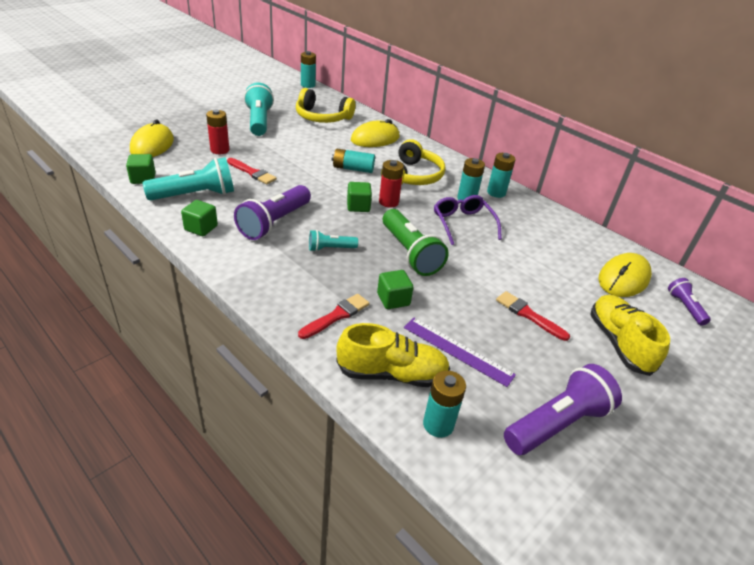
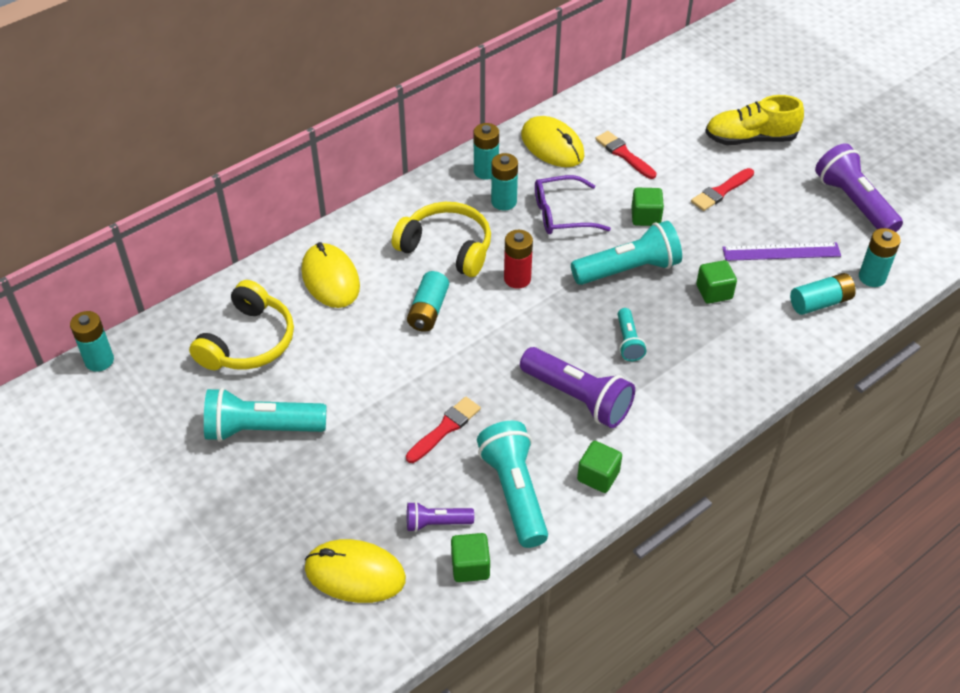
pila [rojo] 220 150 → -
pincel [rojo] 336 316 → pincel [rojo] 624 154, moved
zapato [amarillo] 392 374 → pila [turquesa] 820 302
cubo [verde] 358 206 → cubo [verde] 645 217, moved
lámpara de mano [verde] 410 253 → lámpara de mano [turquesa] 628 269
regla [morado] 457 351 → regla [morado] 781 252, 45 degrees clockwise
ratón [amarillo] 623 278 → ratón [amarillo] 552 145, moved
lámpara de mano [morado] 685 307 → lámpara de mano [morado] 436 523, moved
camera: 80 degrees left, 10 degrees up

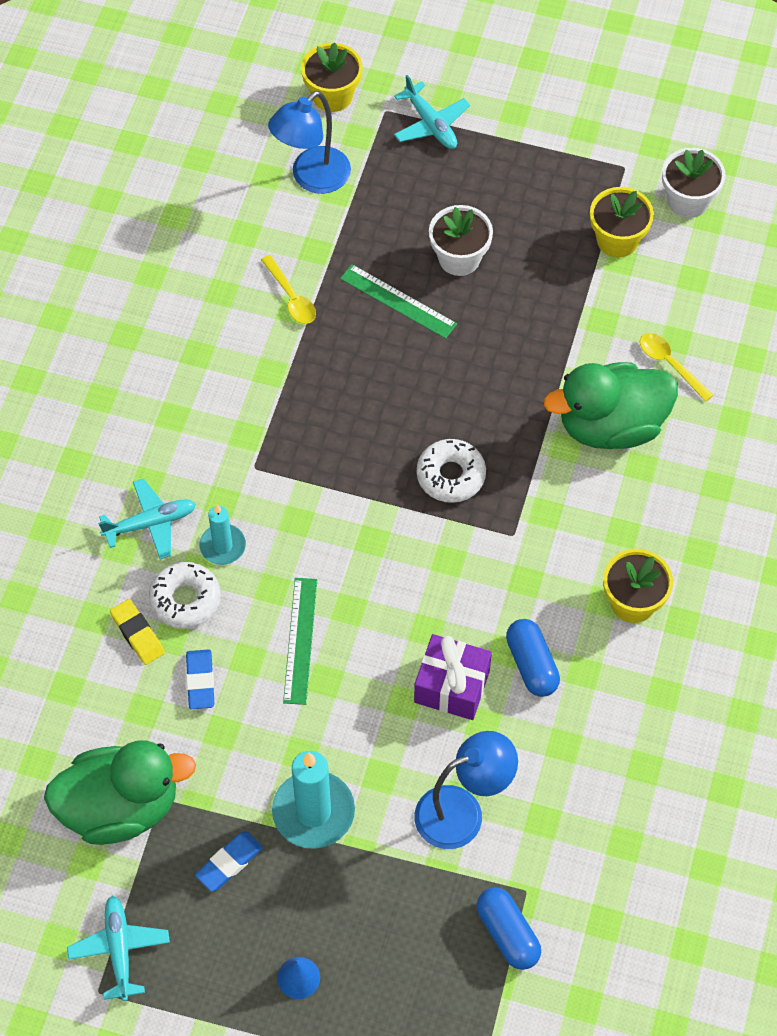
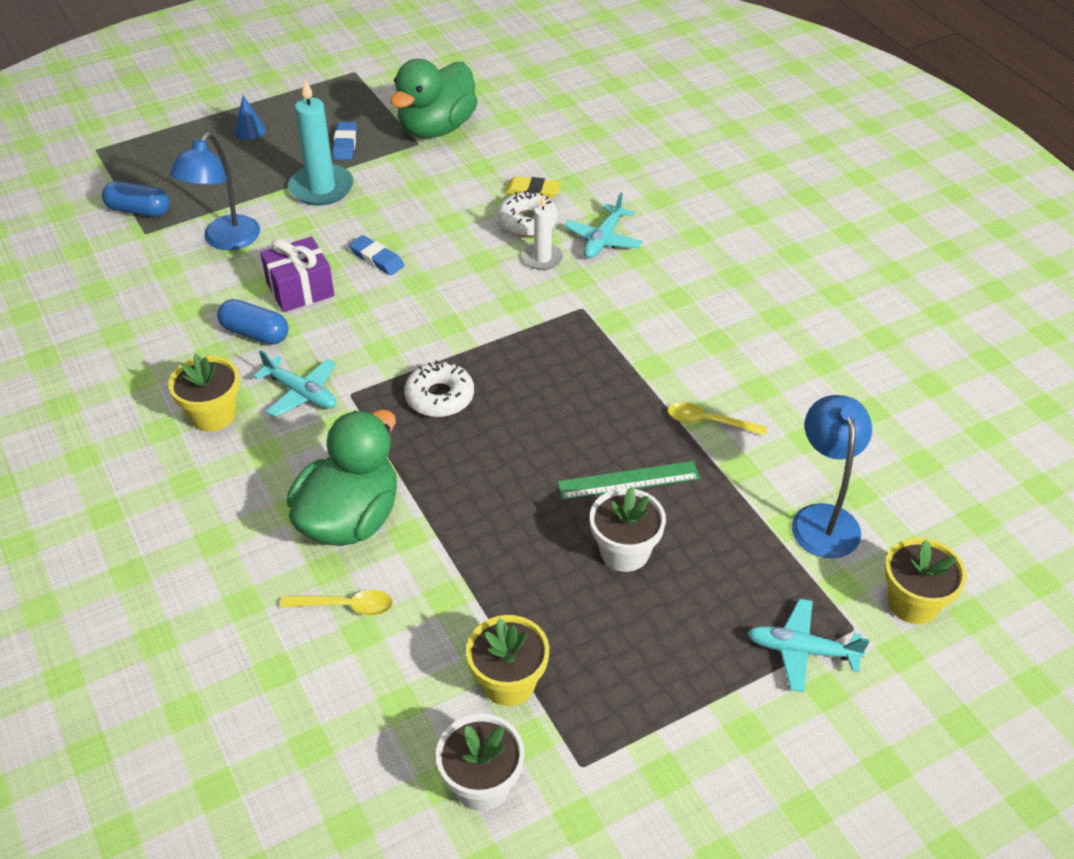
avión [turquesa] 119 949 → avión [turquesa] 301 393, moved
goma de borrar [azul] 200 681 → goma de borrar [azul] 377 259, moved
vela [turquesa] 222 546 → vela [blanco] 542 258
regla [verde] 300 640 → -
camera: 135 degrees right, 15 degrees down

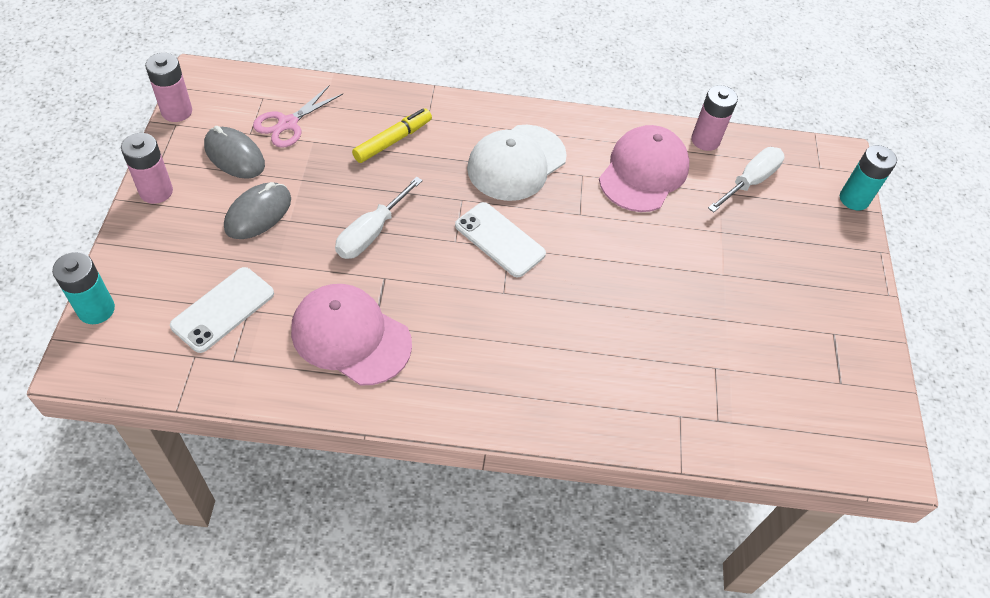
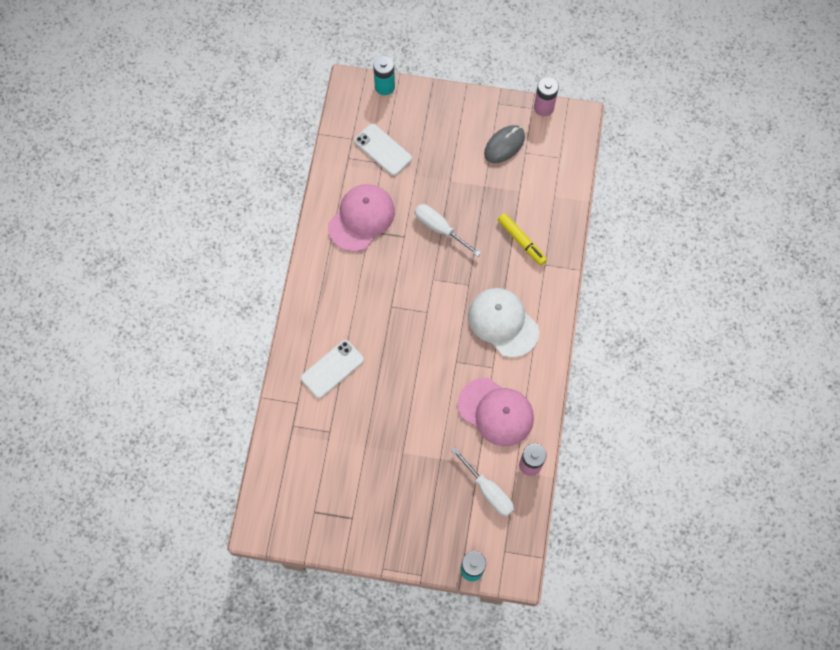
pila [rosa] 156 191 → -
ratón [gris] 258 213 → -
tijeras [rosa] 288 124 → -
móvil [blanco] 499 240 → móvil [blanco] 332 369, moved
camera: 100 degrees right, 15 degrees up

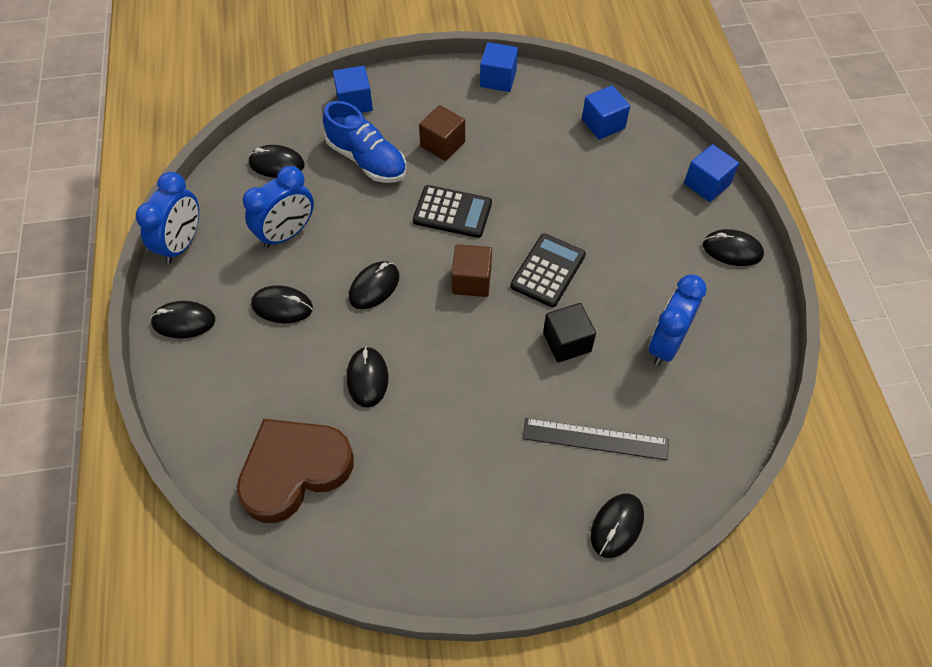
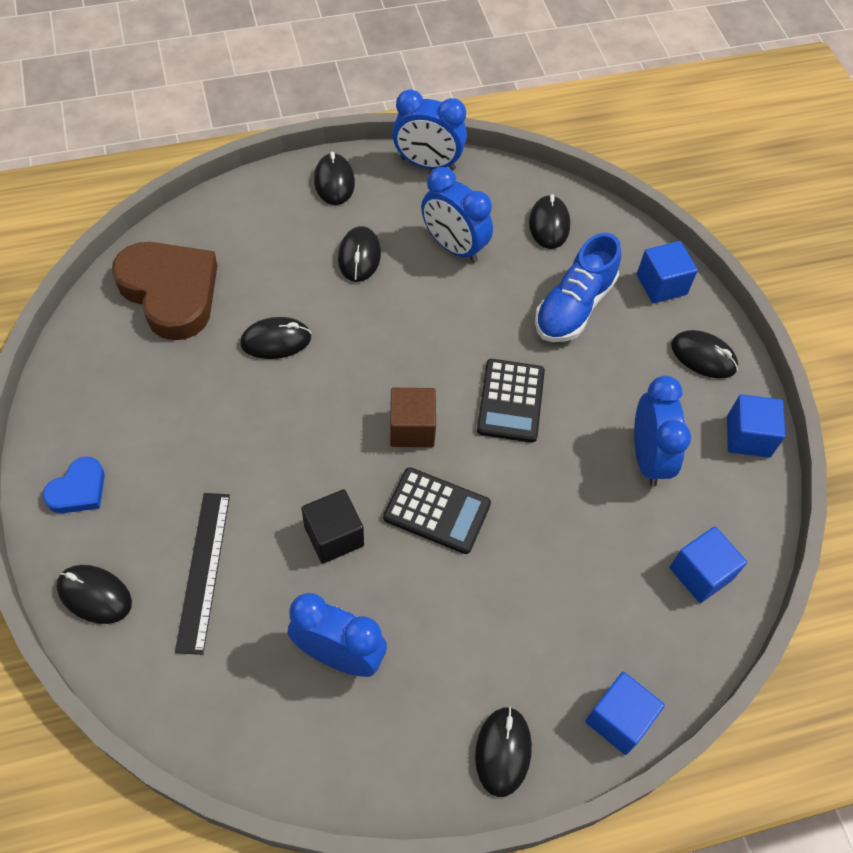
ratón [negro] 374 287 → ratón [negro] 703 357, moved
cubo [marrón] 442 144 → -
- → corazón [azul] 78 490
- → despertador [azul] 648 458
camera: 80 degrees right, 0 degrees up

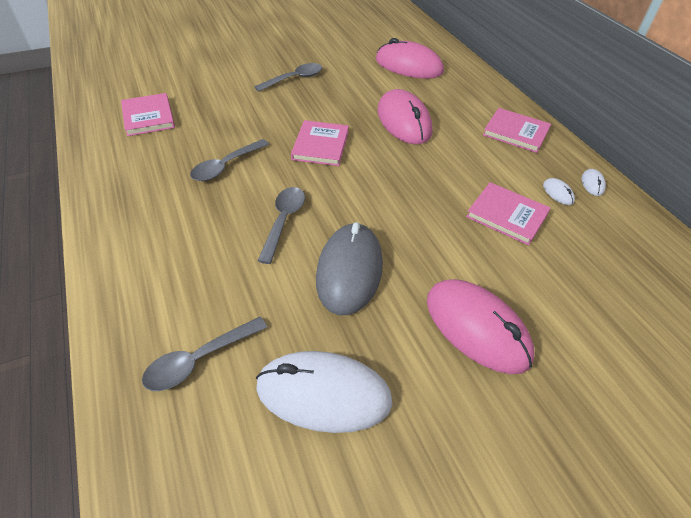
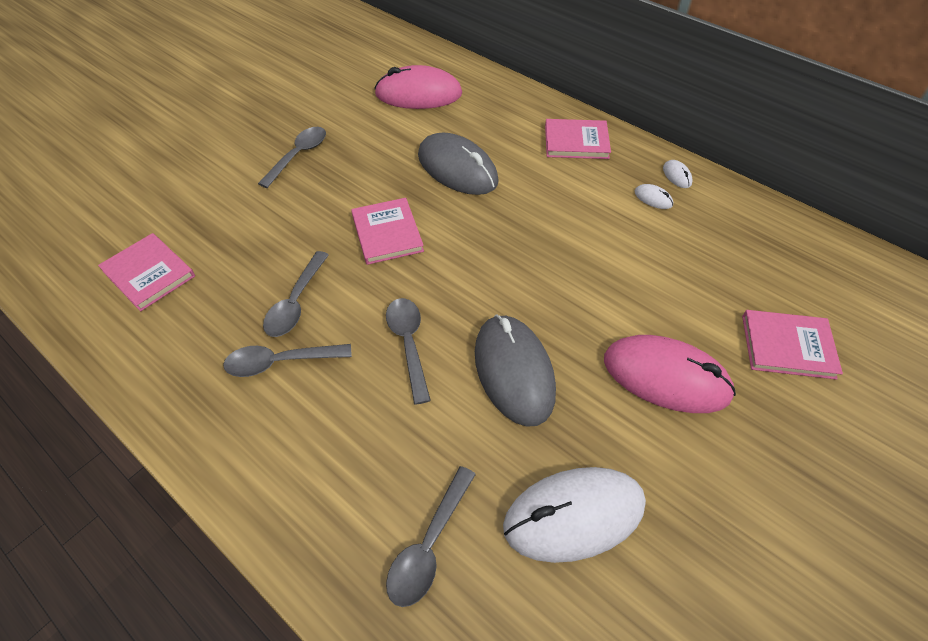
ratón [rosa] 404 121 → ratón [gris] 457 169
libro [rosa] 507 215 → libro [rosa] 787 346, moved
- → cuchara [gris] 280 362
camera: 25 degrees left, 5 degrees up

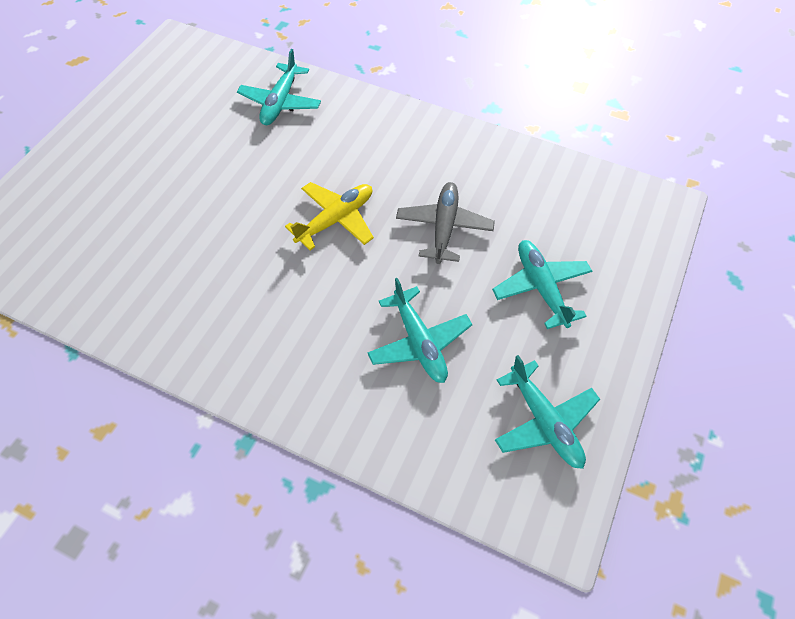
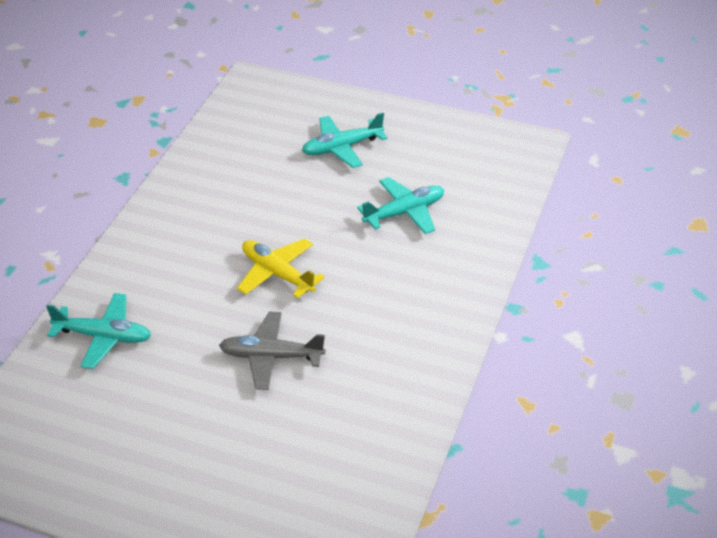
avión [gris] 444 227 → avión [gris] 271 356, moved
avión [turquesa] 544 422 → -
camera: 95 degrees left, 15 degrees down

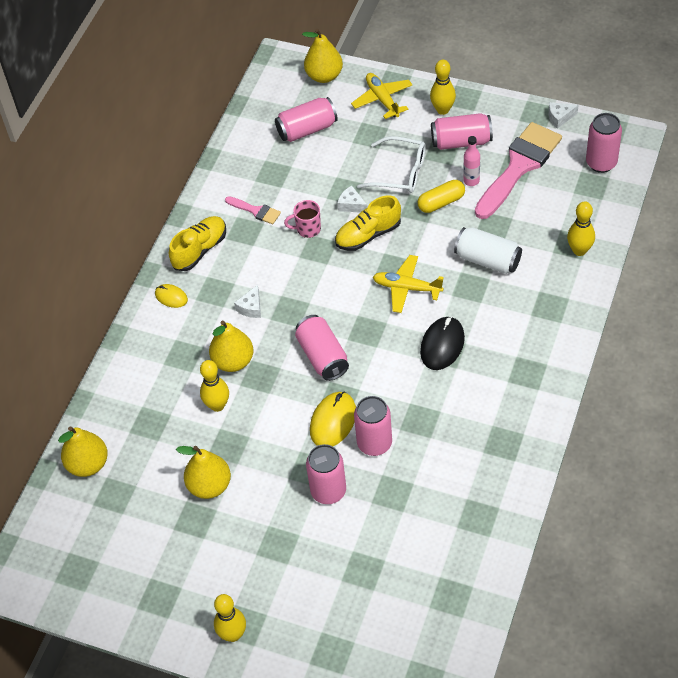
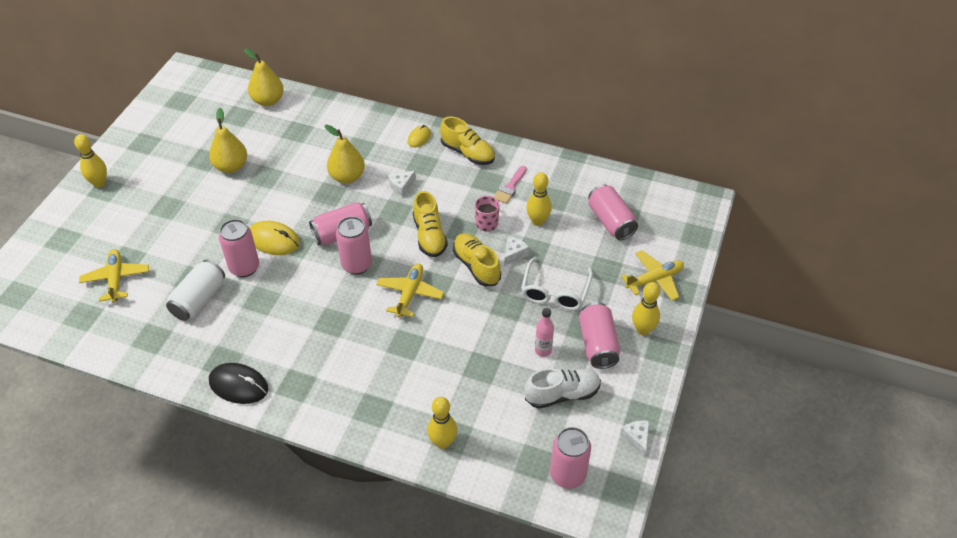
bolo [amarillo] 217 405 → bolo [amarillo] 538 221, moved
queso [blanco] 251 308 → queso [blanco] 401 186, 60 degrees counterclockwise
pera [amarillo] 324 76 → -
lata [rosa] 328 491 → lata [rosa] 356 265, moved
cápsula [amarillo] 441 202 → -
ratón [negro] 442 345 → ratón [negro] 238 385, moved
lata [blanco] 487 260 → lata [blanco] 199 300, moved
pincel [rosa] 519 167 → zapato [blanco] 562 394
- → avión [amarillo] 116 279
- → zapato [amarillo] 429 236
camera: 85 degrees right, 5 degrees down

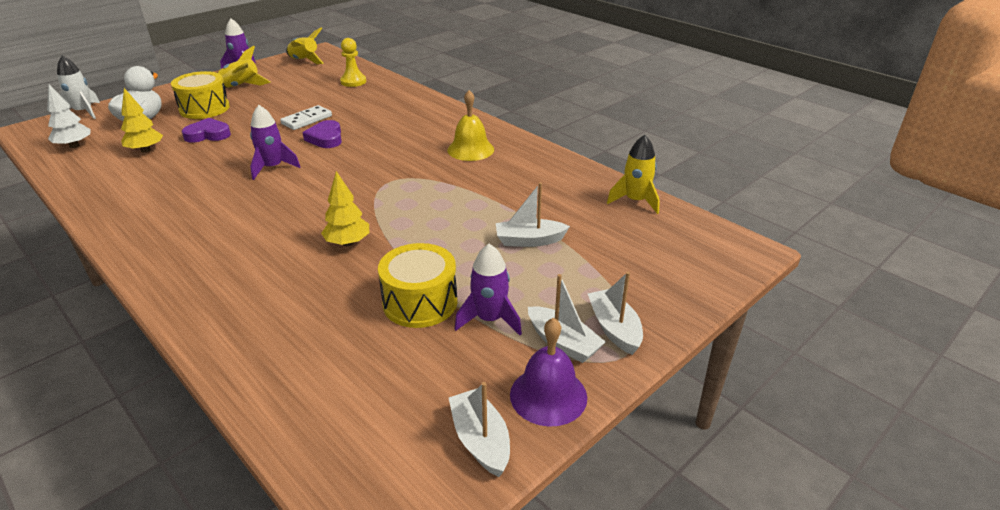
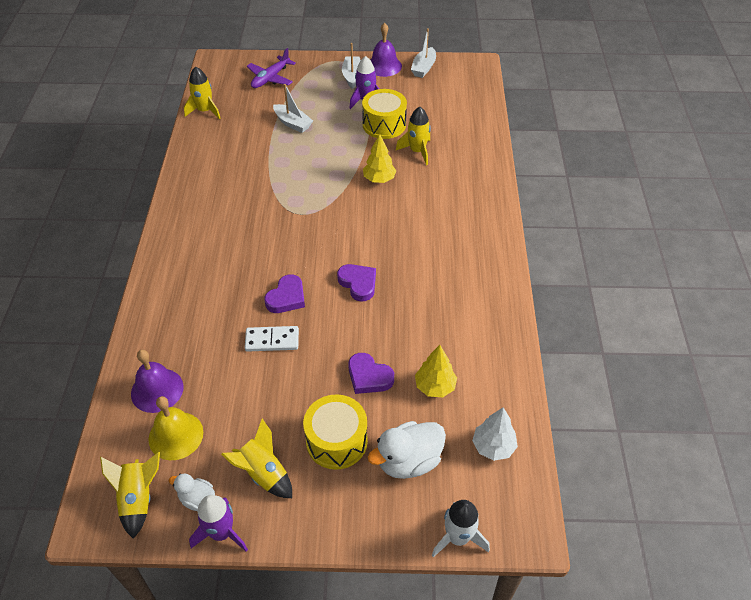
cohete [morado] 273 167 → corazón [morado] 358 283
peón [amarillo] 353 82 → campana [morado] 157 390
campana [amarillo] 470 149 → campana [amarillo] 176 435, moved
barco [blanco] 614 328 → -
- → pato [blanco] 197 499
- → avión [morado] 270 78
- → cohete [amarillo] 417 151
camera: 135 degrees left, 15 degrees up

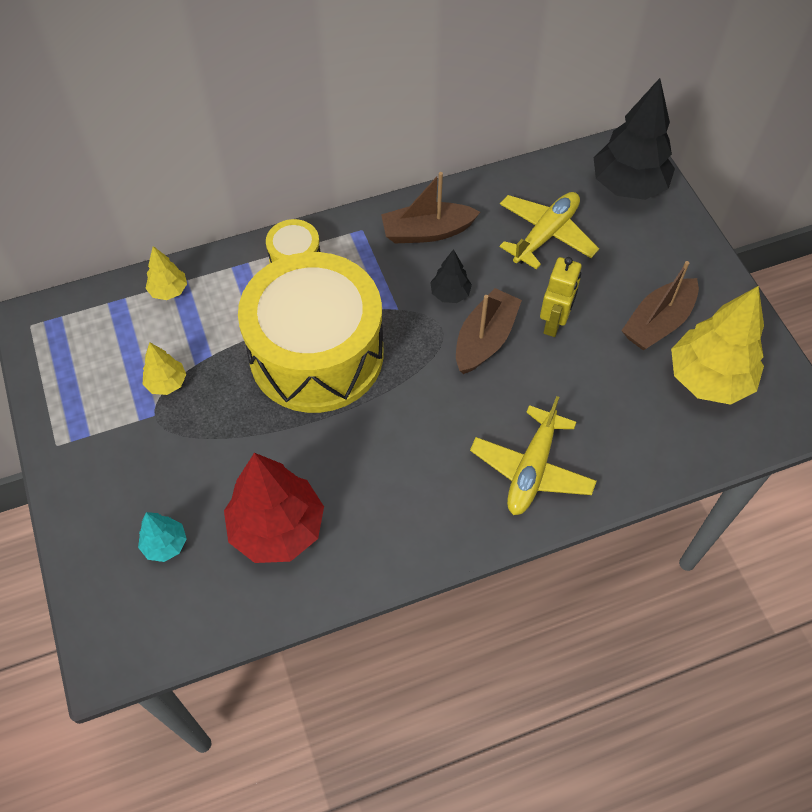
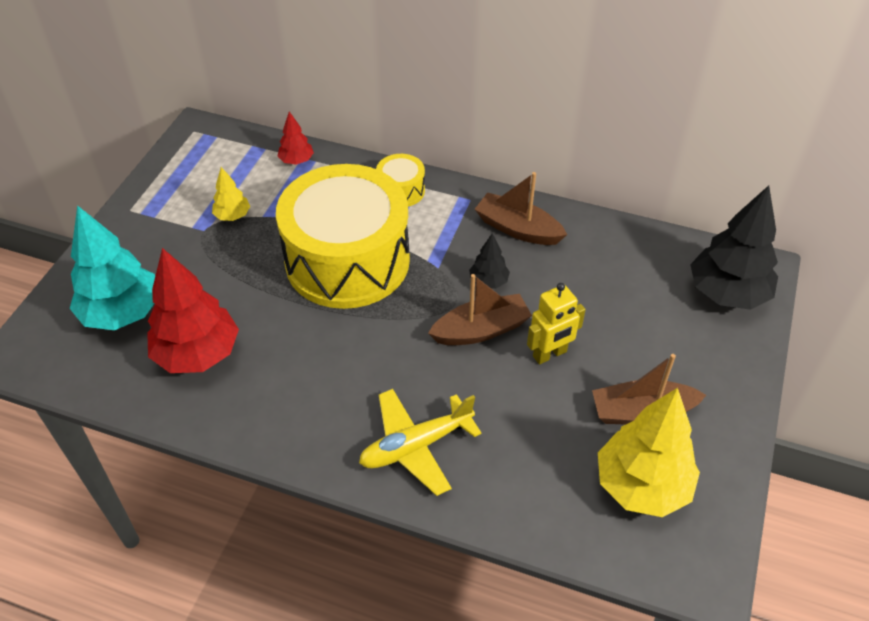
árbol [turquesa] 165 544 → árbol [turquesa] 122 313, x2.07
árbol [amarillo] 169 291 → árbol [rojo] 296 161
avión [amarillo] 546 235 → -
camera: 40 degrees right, 10 degrees down

